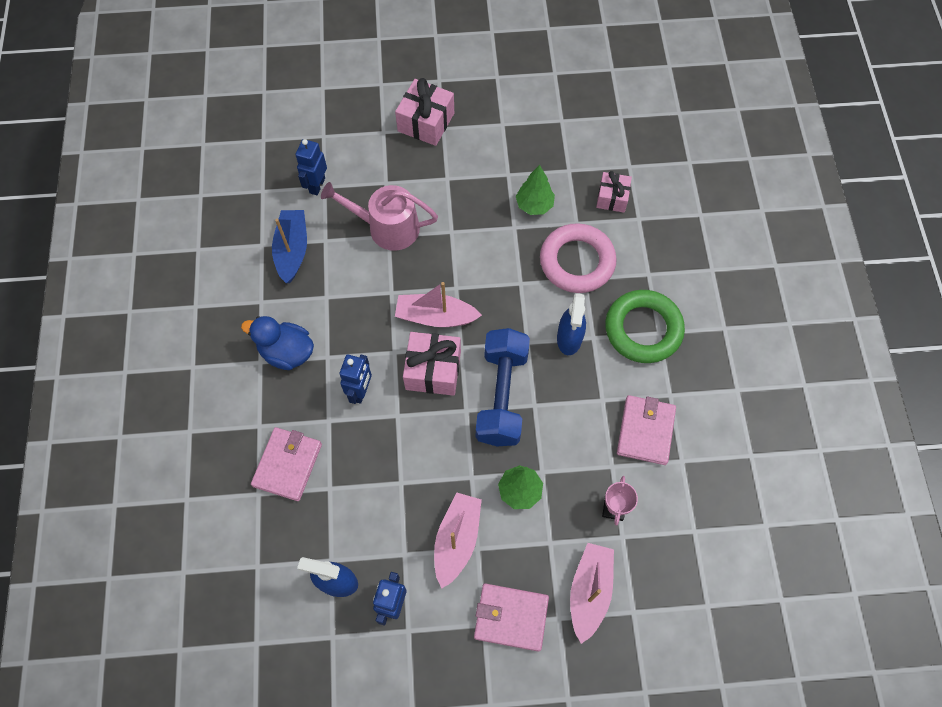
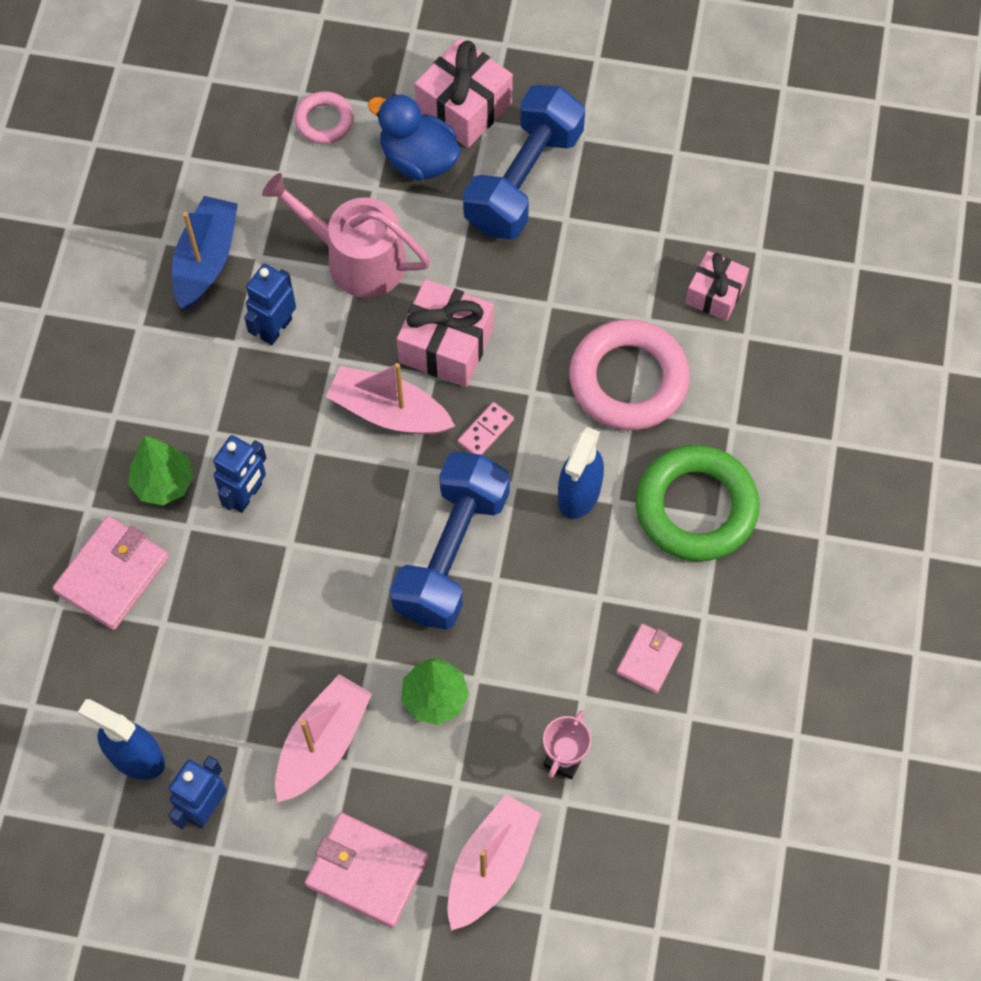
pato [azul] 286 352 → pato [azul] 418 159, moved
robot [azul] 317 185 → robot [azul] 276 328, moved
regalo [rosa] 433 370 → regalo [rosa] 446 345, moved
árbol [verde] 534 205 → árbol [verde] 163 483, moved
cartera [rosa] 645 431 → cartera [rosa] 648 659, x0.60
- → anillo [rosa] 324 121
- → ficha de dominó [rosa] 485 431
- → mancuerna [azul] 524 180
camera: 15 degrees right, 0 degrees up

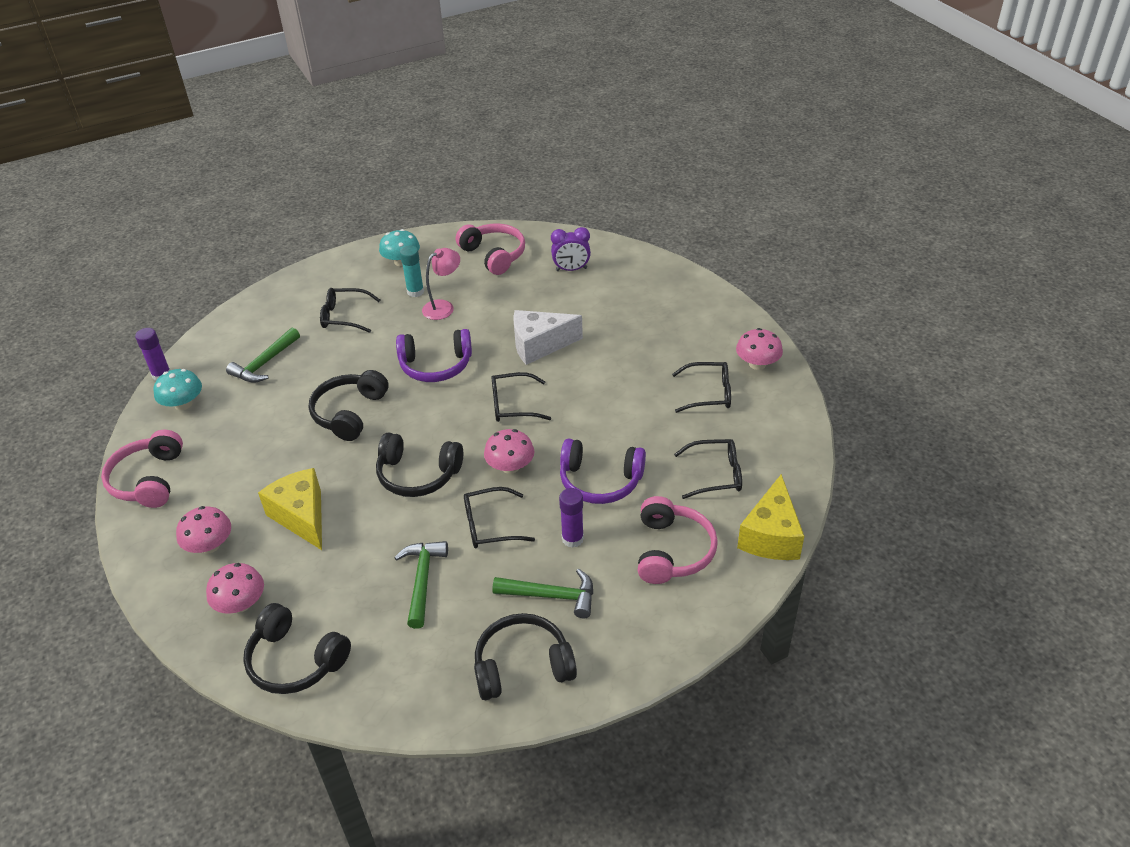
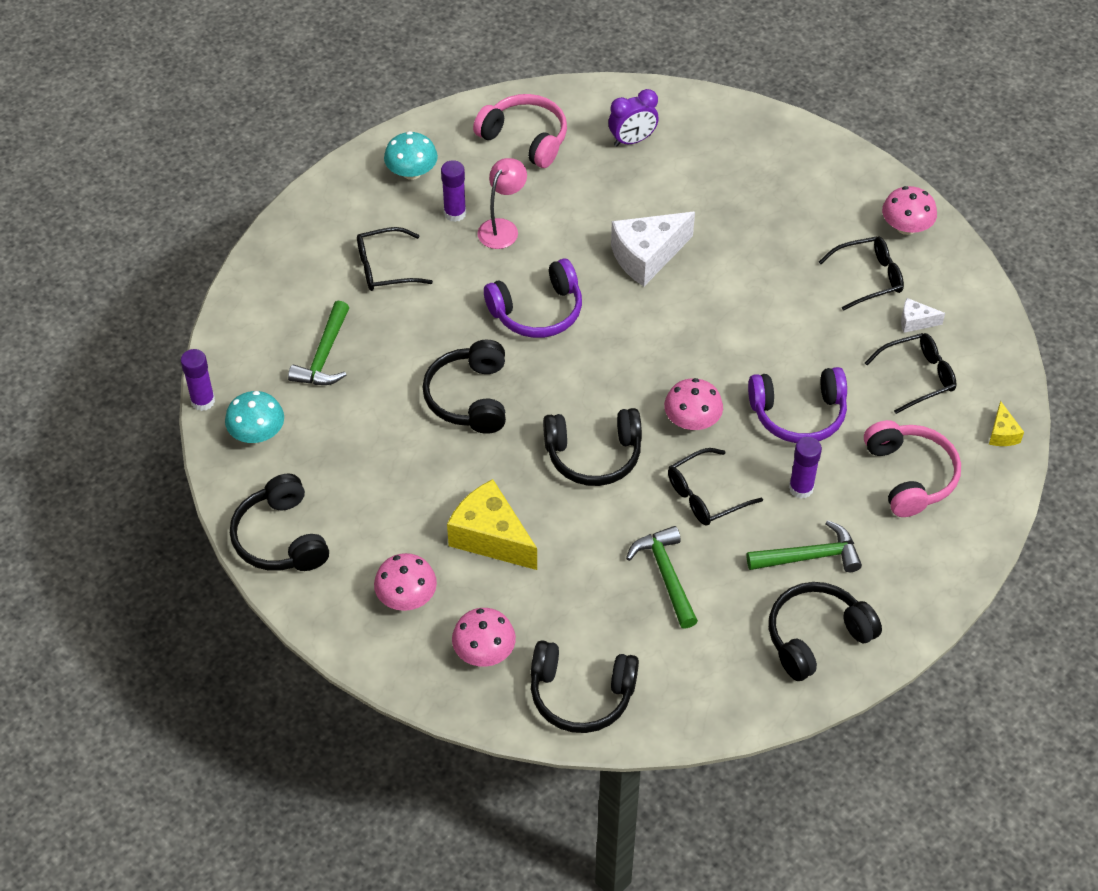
auriculares [rosa] 148 479 → auriculares [negro] 281 538
barra de pegamento [turquesa] 415 292 → barra de pegamento [morado] 455 213
gafas [negro] 513 405 → -
queso [amarillo] 771 536 → queso [amarillo] 1002 434, x0.48
- → queso [blanco] 915 322
camera: 20 degrees left, 10 degrees up

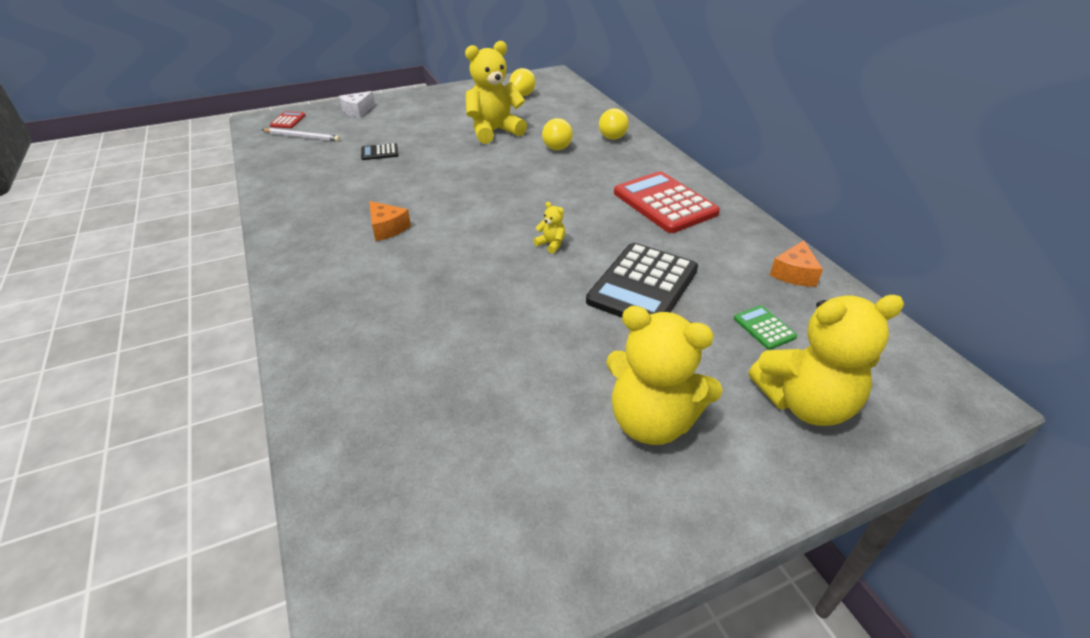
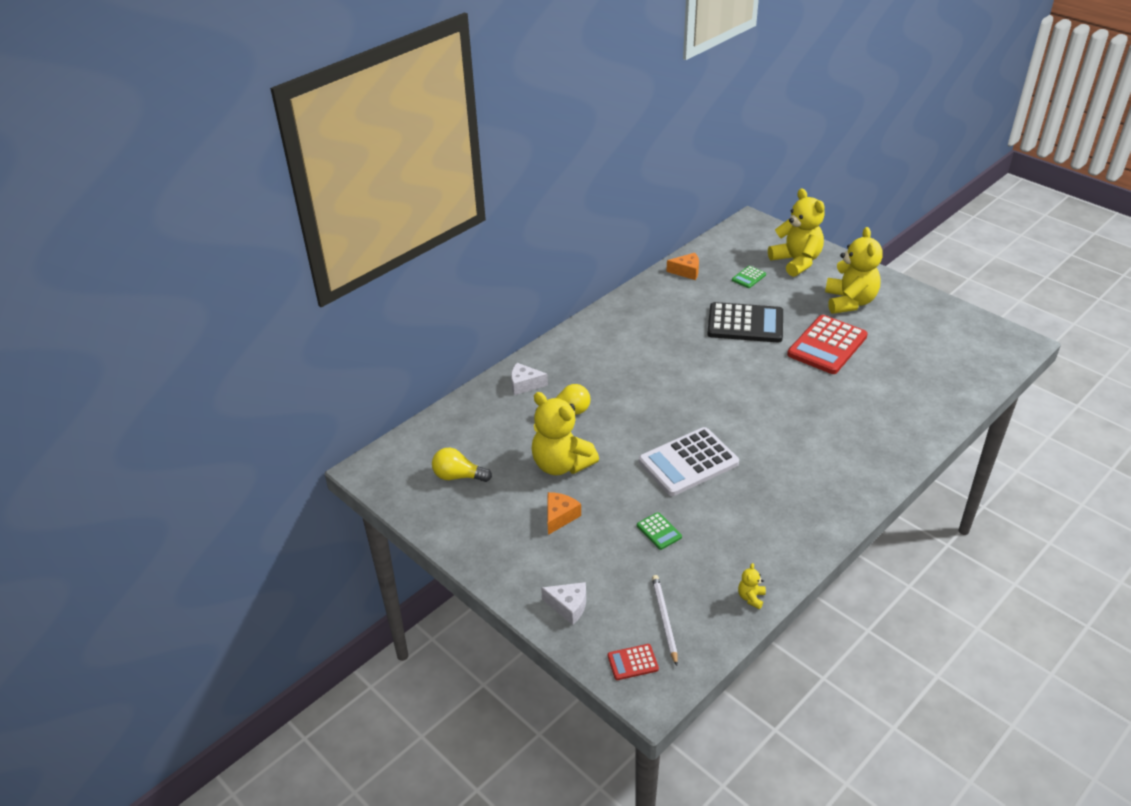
calculadora [negro] 379 152 → calculadora [verde] 659 531
queso [naranja] 387 228 → queso [naranja] 560 517, moved
osito [amarillo] 551 244 → osito [amarillo] 751 598, moved
bombilla [amarillo] 611 134 → queso [blanco] 525 384
calculadora [rojo] 664 203 → calculadora [rojo] 827 345, moved
- → calculadora [blanco] 688 462
camera: 110 degrees left, 0 degrees up

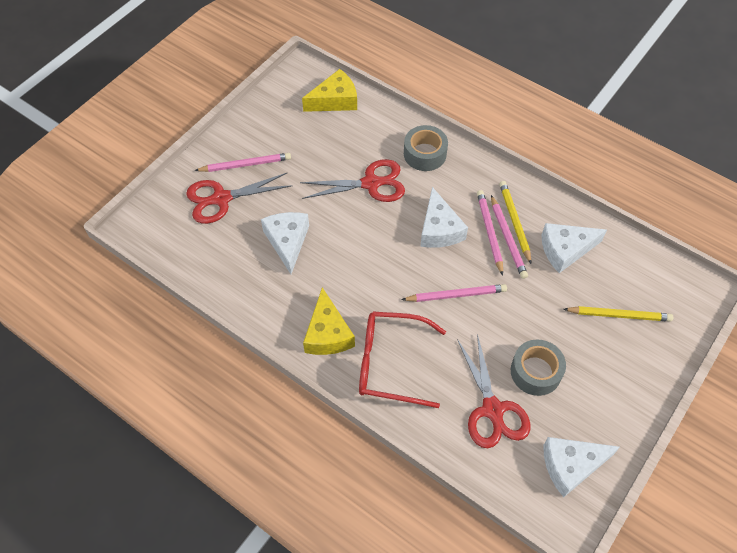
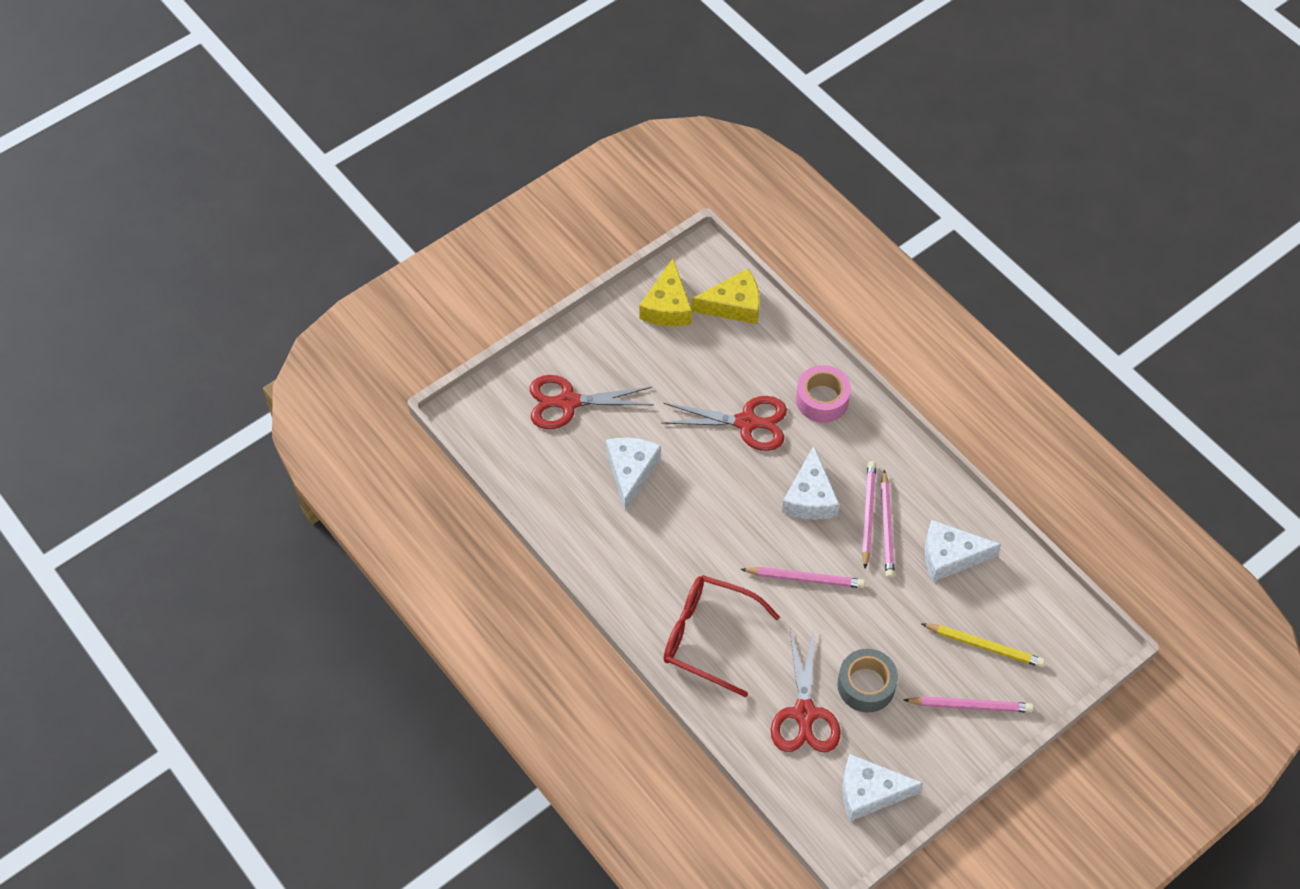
lápiz [rosa] 245 165 → lápiz [rosa] 970 706, moved
queso [amarillo] 327 334 → queso [amarillo] 667 306, moved
cinta adhesiva [gris] 425 154 → cinta adhesiva [rosa] 822 400
lápiz [amarillo] 514 222 → -
camera: 15 degrees right, 0 degrees up

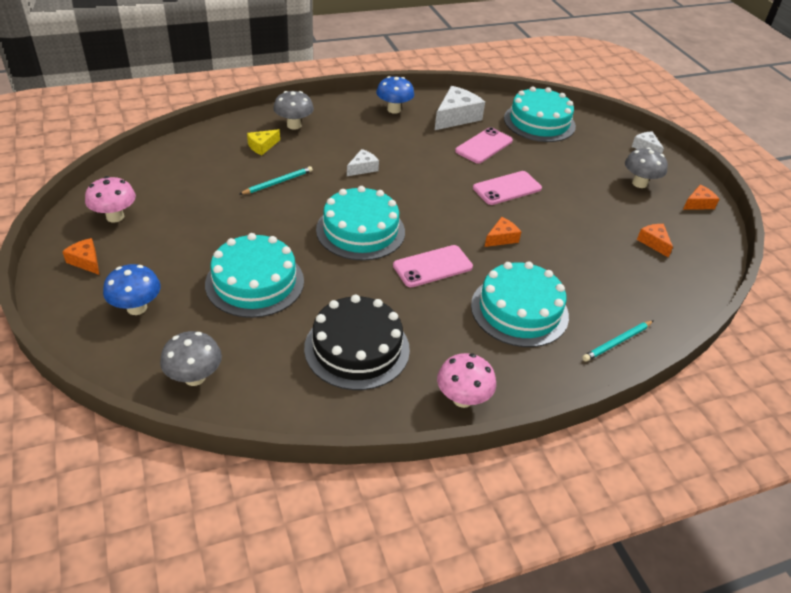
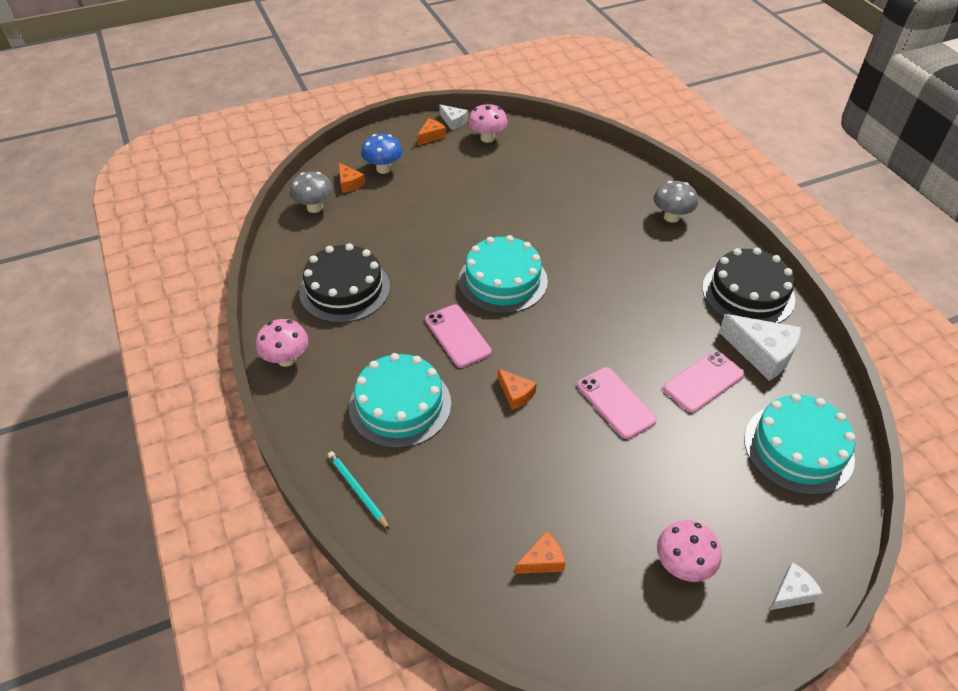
tarta [turquesa] 255 282 → -
lápiz [turquesa] 278 182 → -
queso [amarillo] 262 146 → -
queso [blanco] 363 168 → queso [blanco] 453 121, moved
seta [azul] 394 109 → tarta [negro] 748 293
móvil [rosa] 484 146 → móvil [rosa] 703 381, 75 degrees counterclockwise
seta [gris] 639 183 → seta [rosa] 682 565
queso [naranja] 698 204 → queso [naranja] 349 183, moved
camera: 90 degrees right, 5 degrees up

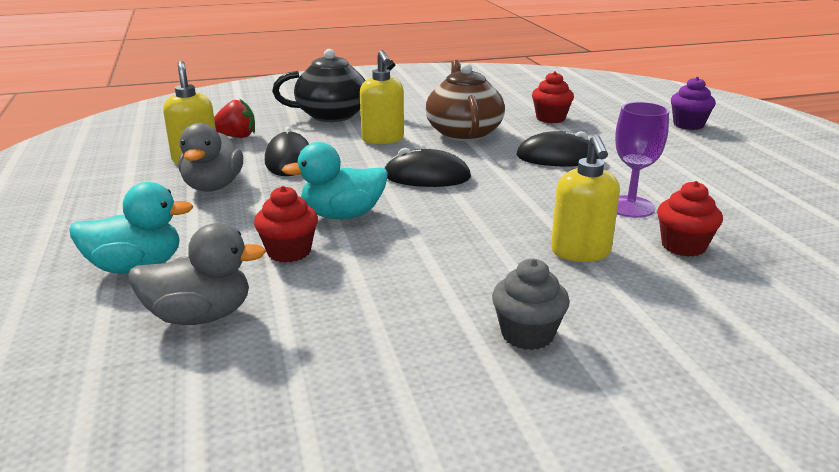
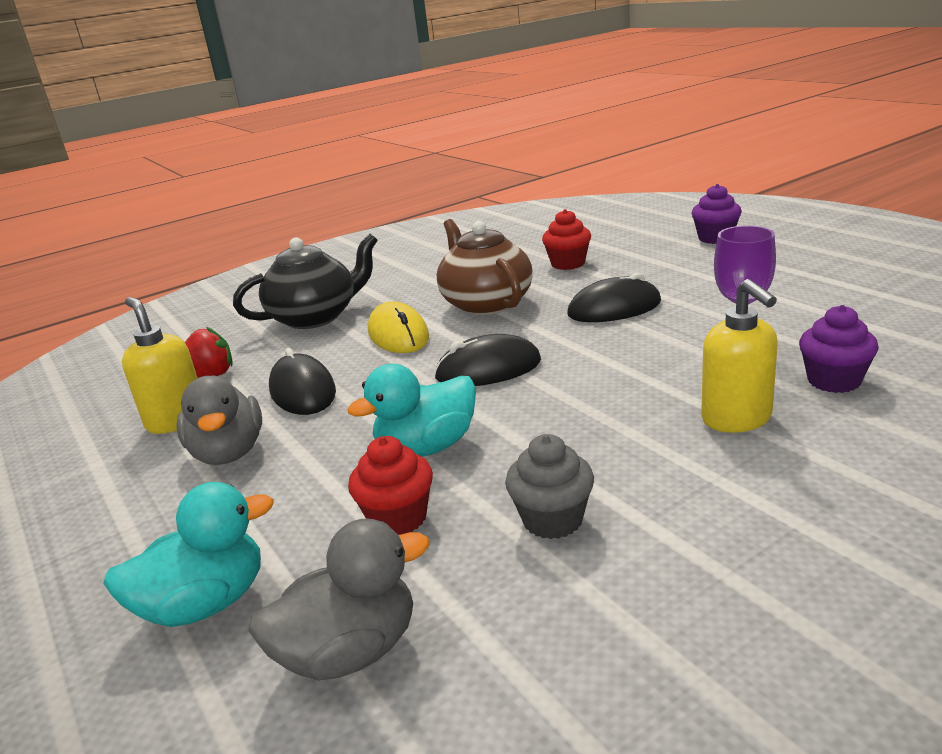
dispensador de jabón [amarillo] 383 139 → ratón [amarillo] 398 334
magdalena [gris] 527 334 → magdalena [gris] 552 520, moved
magdalena [rojo] 683 246 → magdalena [morado] 834 381
camera: 15 degrees left, 0 degrees up

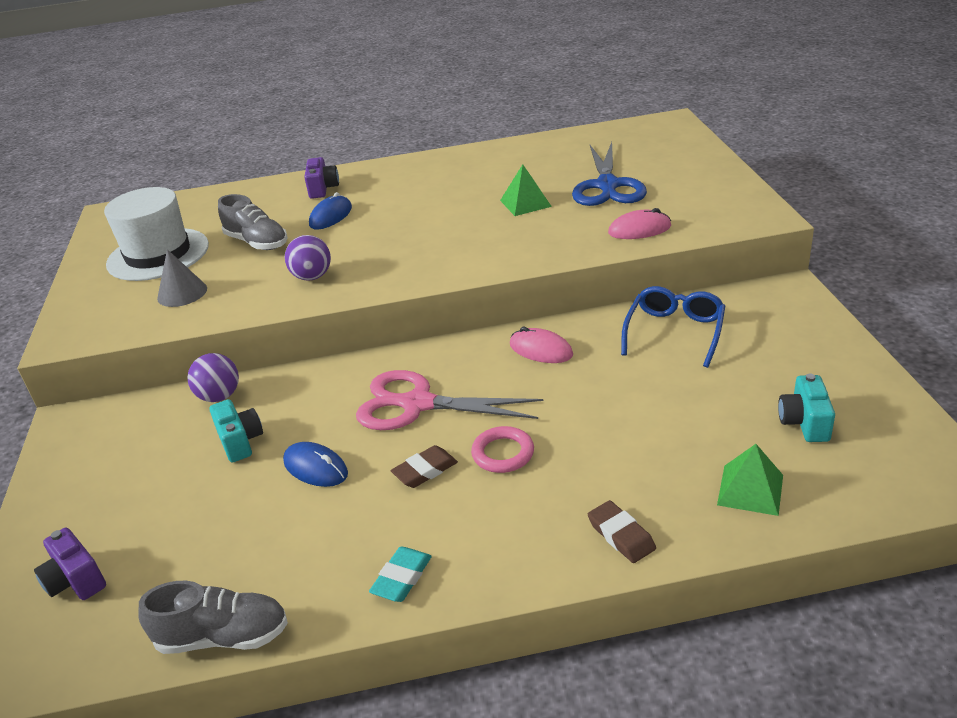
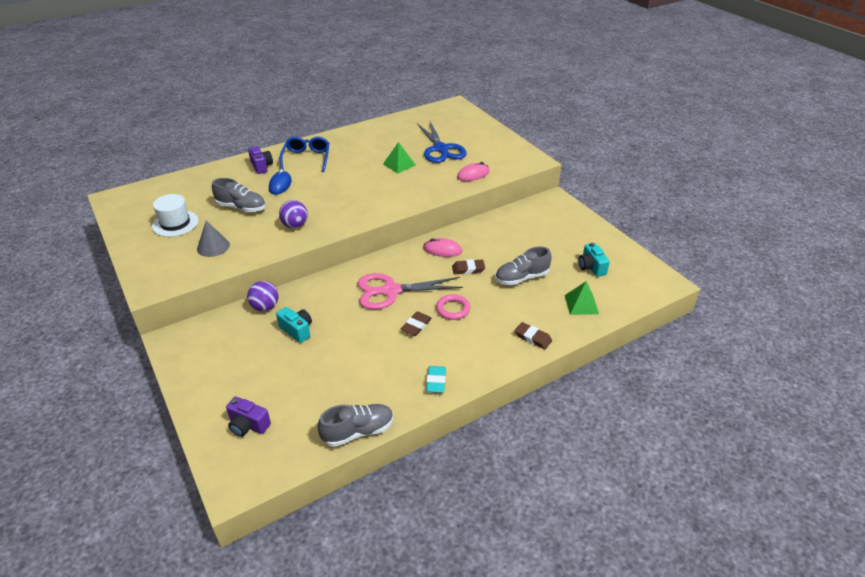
sombrero [blanco] 158 254 → sombrero [blanco] 175 223, x0.66
ratón [azul] 315 468 → -
gafas [azul] 675 332 → gafas [azul] 306 158, moved
- → goma de borrar [marrón] 468 269
- → zapato [gris] 521 278
camera: 25 degrees left, 5 degrees up

